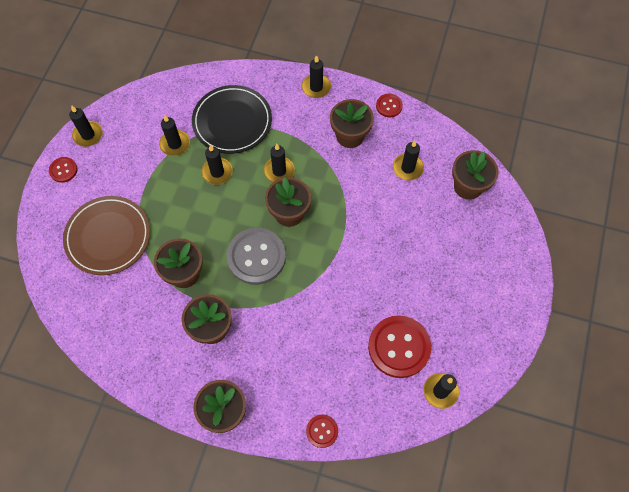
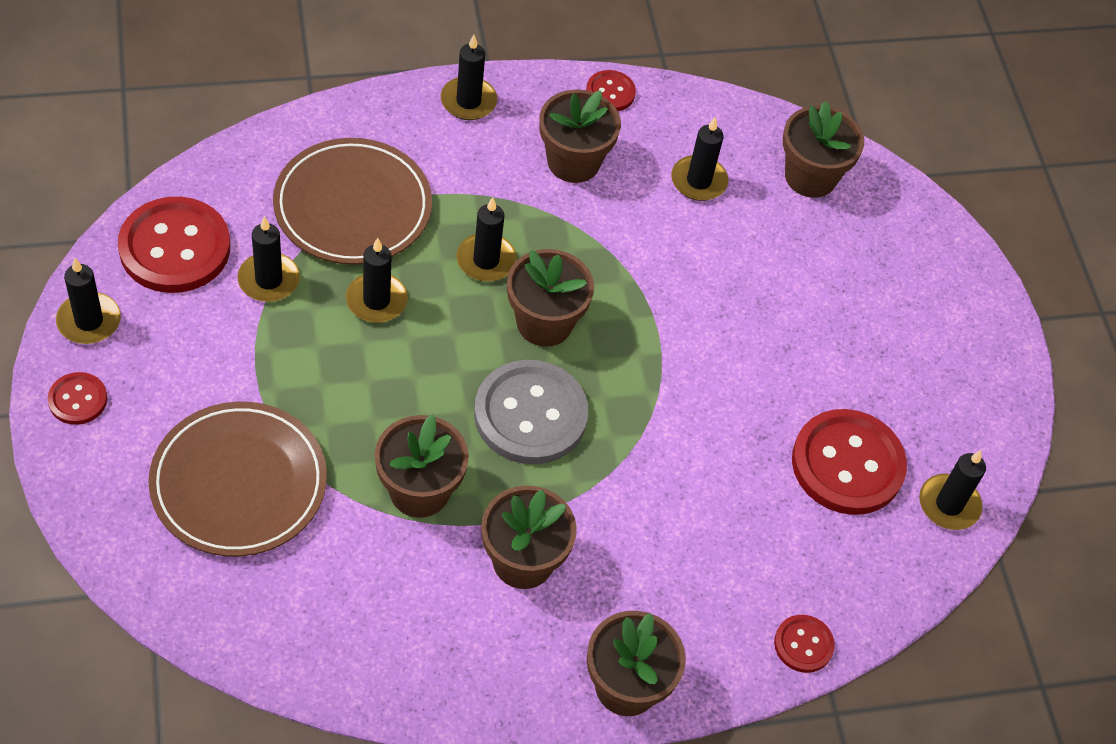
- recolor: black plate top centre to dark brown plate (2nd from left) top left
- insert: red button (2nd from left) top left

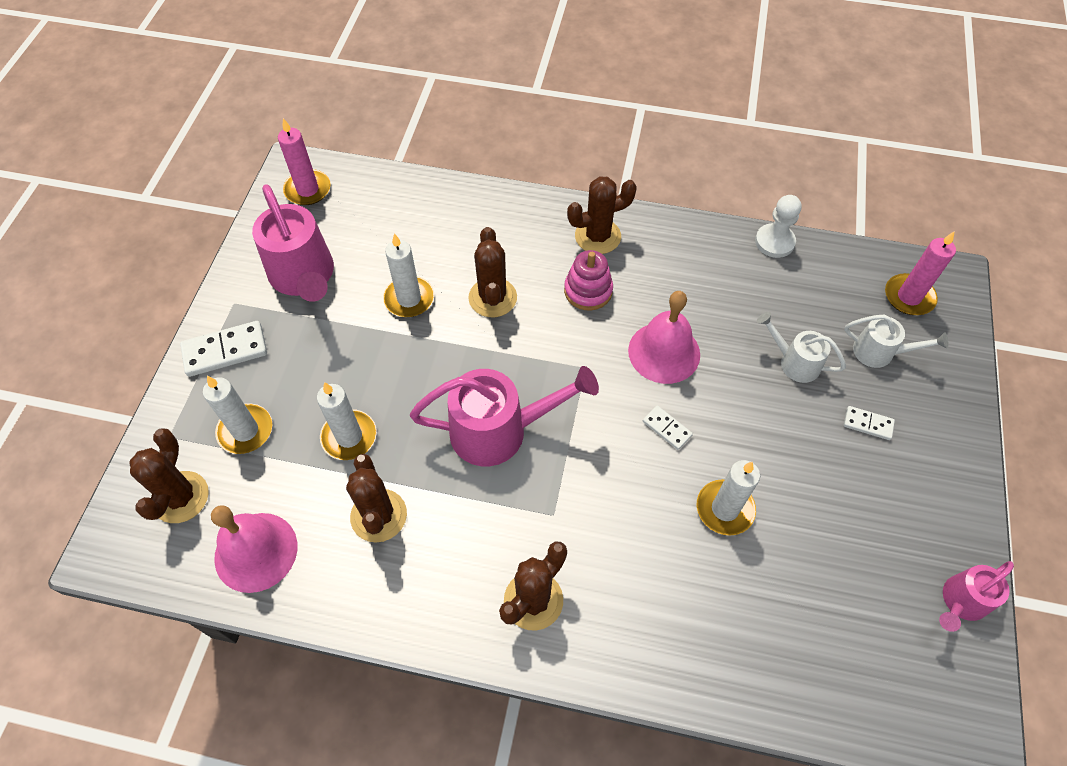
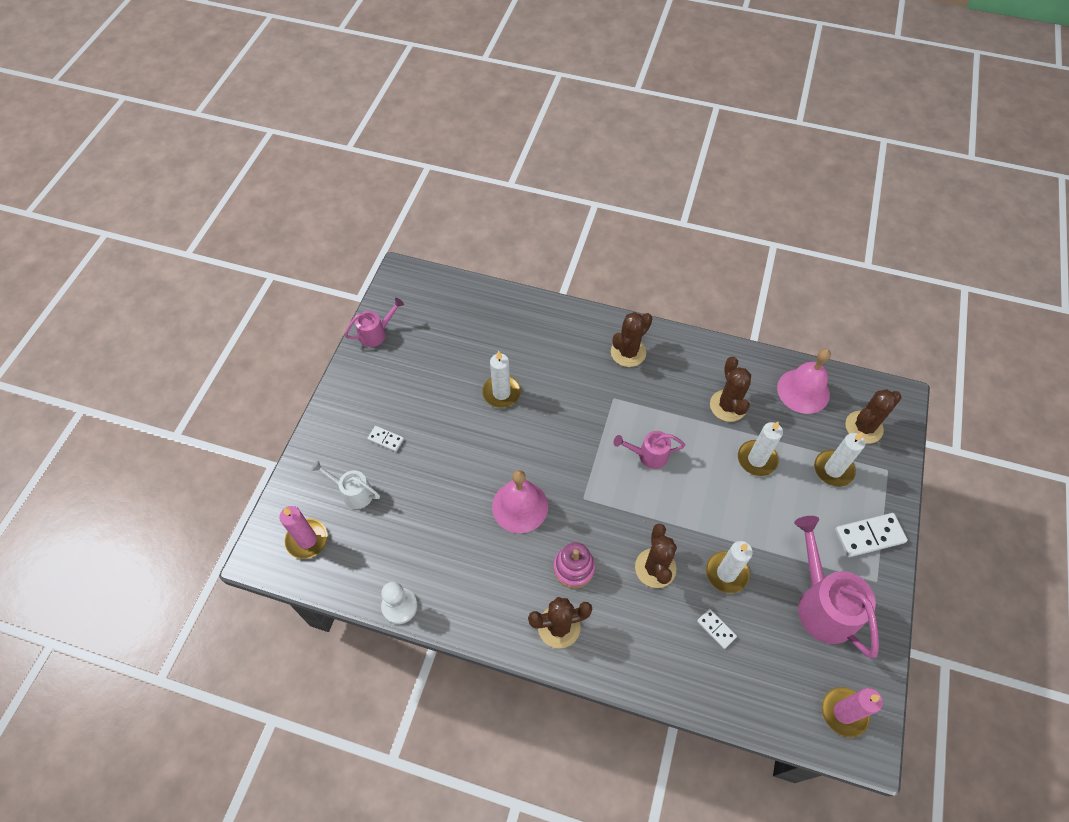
- rotate: dark brown saguaro cactus (1st from left in the first image) middle left = middle right 45 degrees clockwise
- resize: pink sprinkling can (2nd from left) centre = centre x0.56
- move: snow-white domino piece (2nd from left) centre to bottom right
- delete: snow-white sprinkling can (1st from left) middle right

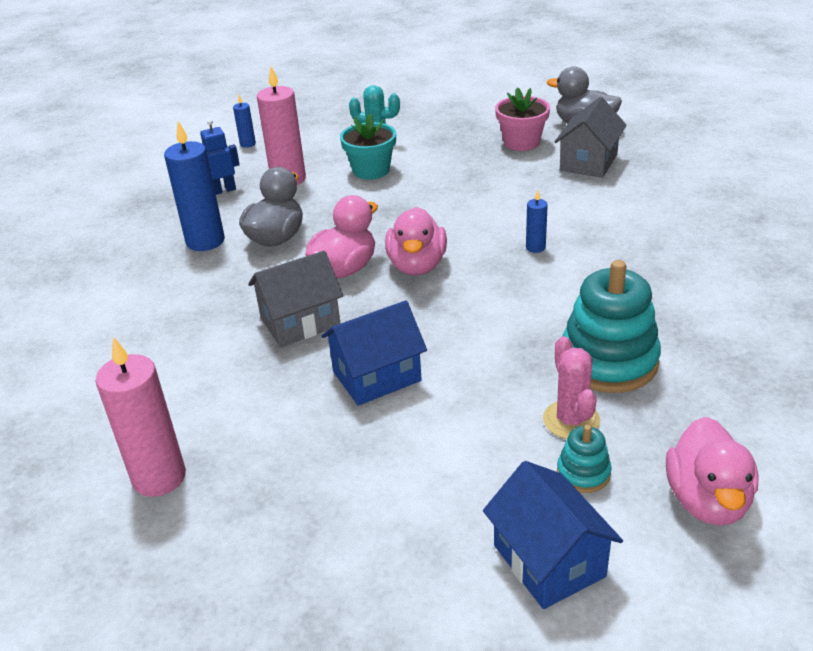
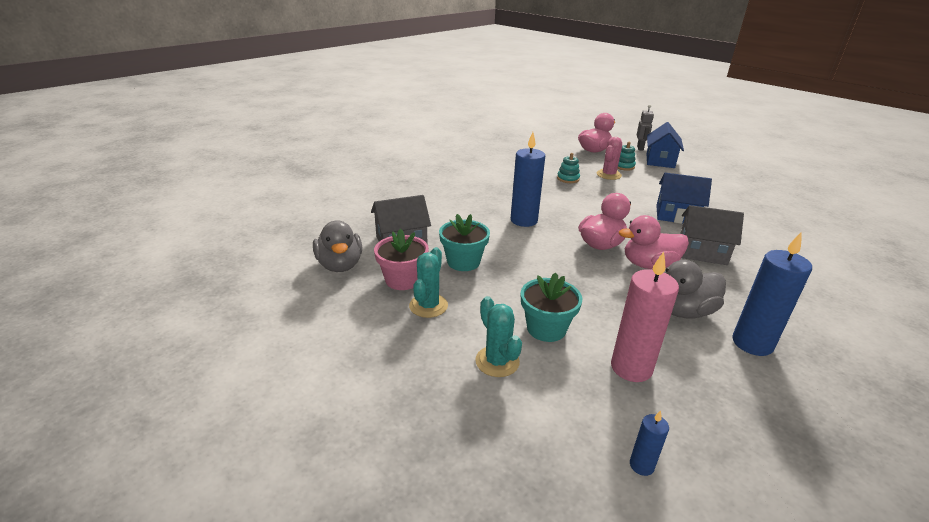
- delete: pink wax candle (1st from left) middle left
- delete: cobalt robot figure top left
- resize: cobalt wax candle (3rd from left in the first image) centre = centre x2.07
- resize: aqua ring stacker (2nd from left in the first image) middle right = top centre x0.48
- insert: aqua saguaro cactus (1st from left) centre
- insert: aqua potted plant (1st from left) centre
- insert: gray robot figure top right

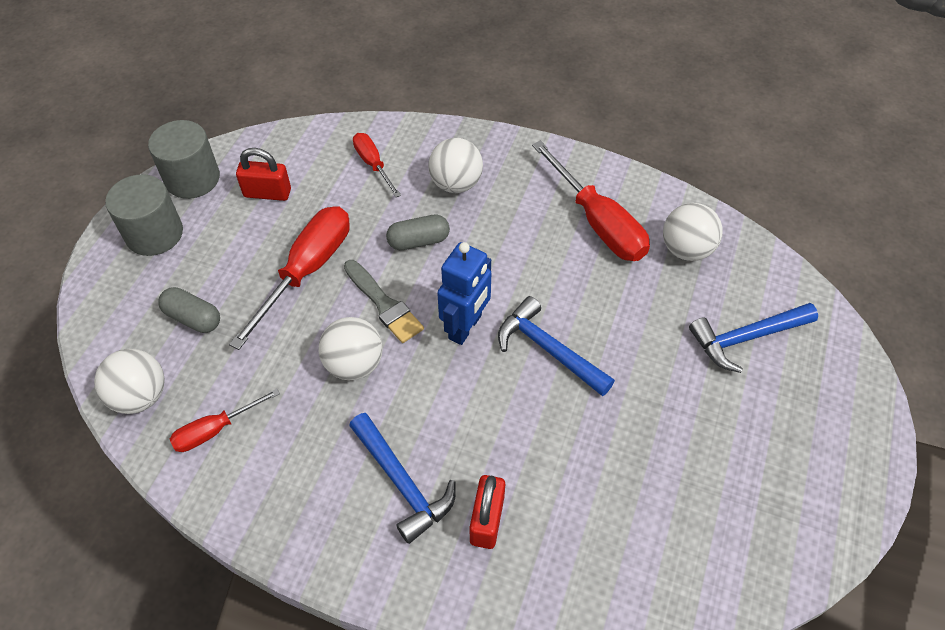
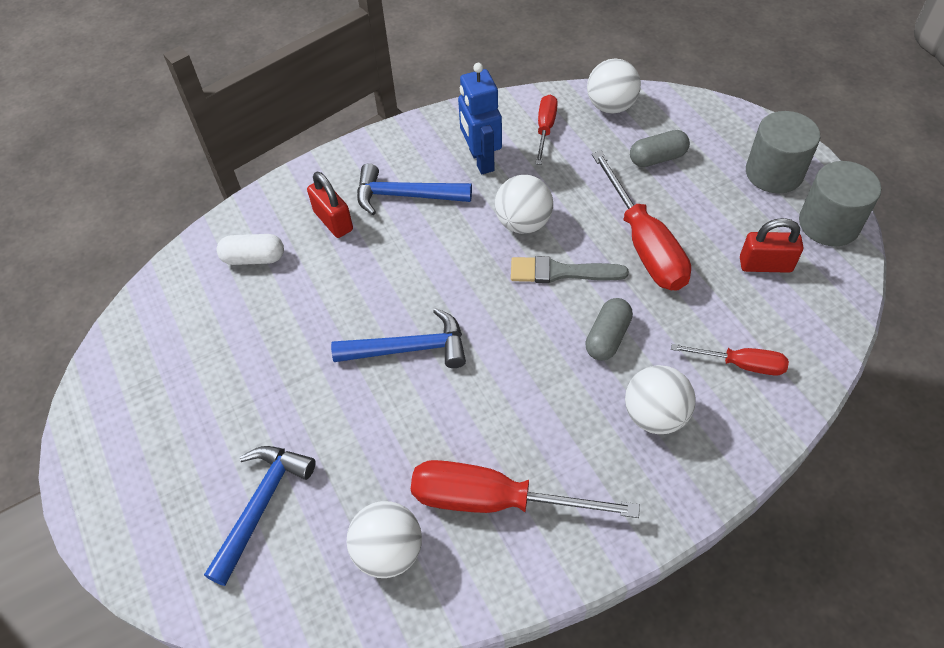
- rotate: red lock (1st from left in the first image) top left = middle right 45 degrees clockwise
- move: cobalt robot figure centre to top centre
- insert: snow-white pill middle left

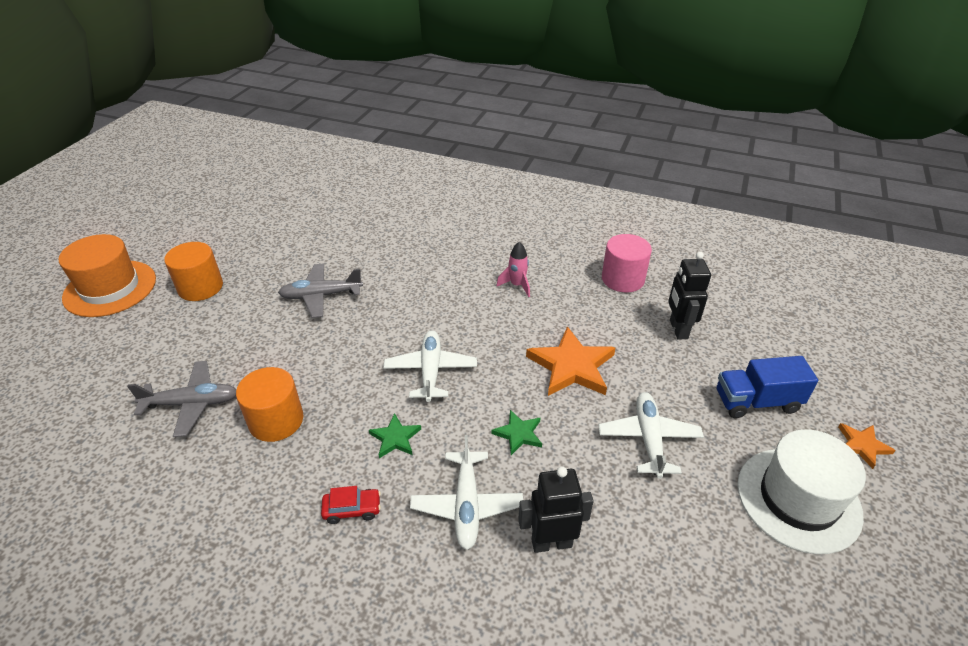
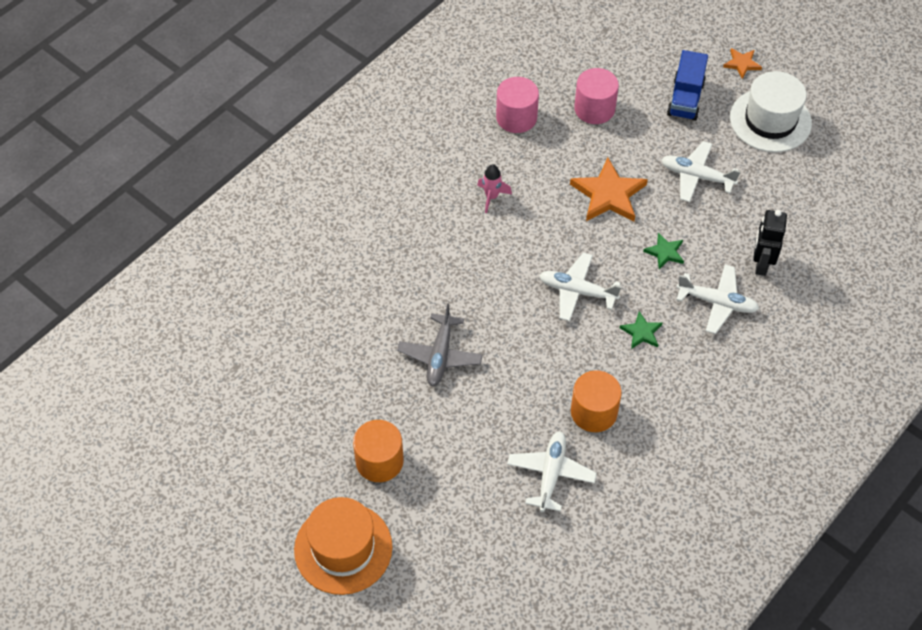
- recolor: gray toy plane (1st from left) middle left to snow-white toy plane (1st from left) bottom centre
- delete: red toy car bottom centre
- replace: black robot figure (2nd from left) middle right to pink solid cylinder (2nd from left) top centre

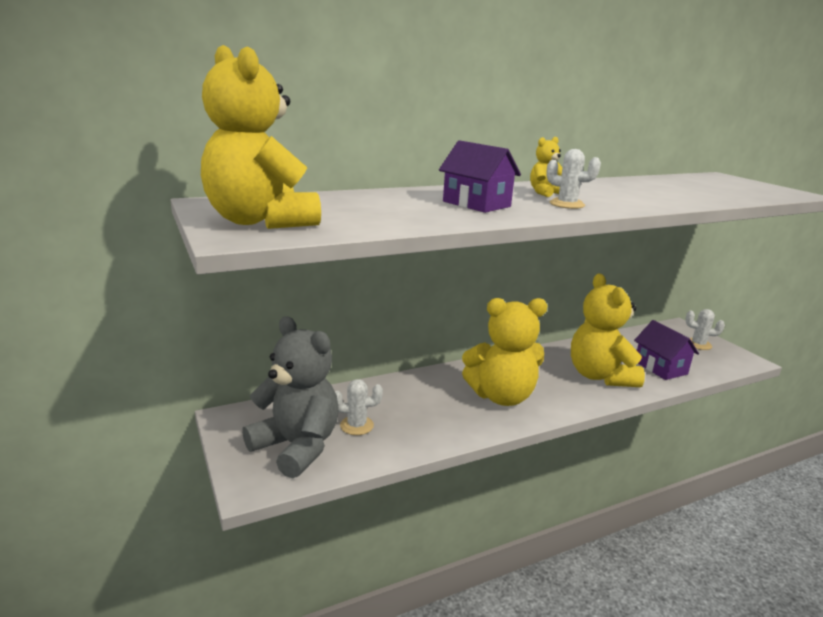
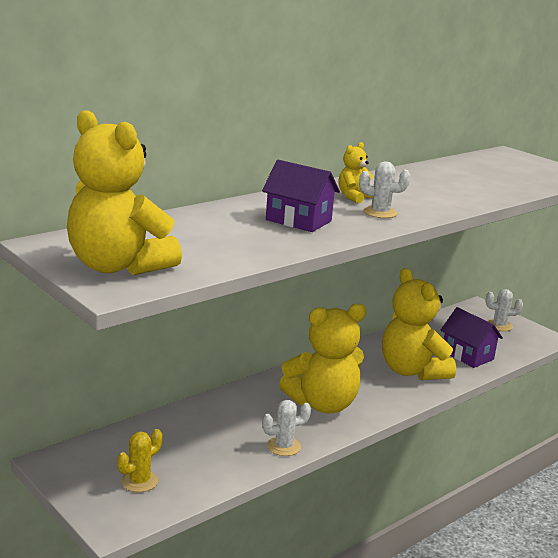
- replace: gray stuffed bear centre to yellow saguaro cactus bottom left
- move: snow-white saguaro cactus (1st from left) centre to bottom centre

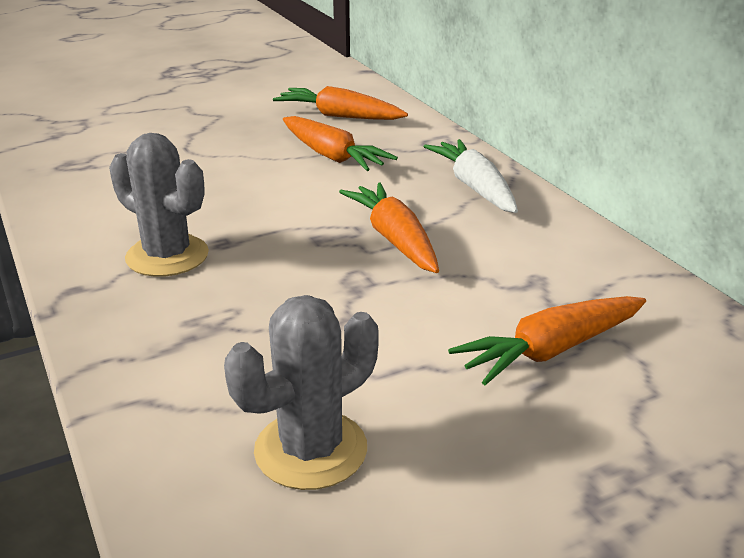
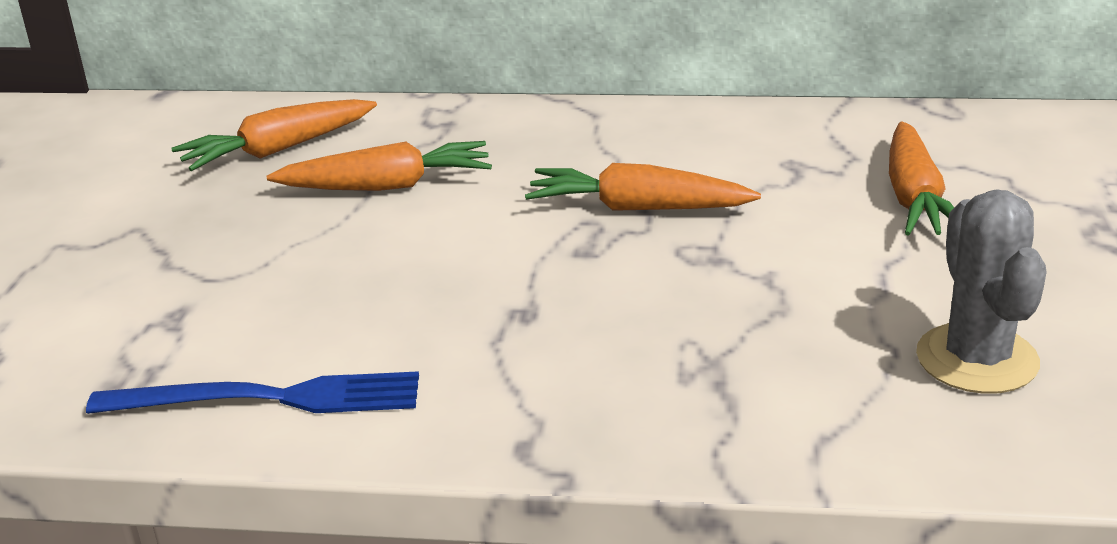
- delete: gray saguaro cactus (1st from left) middle left
- delete: snow-white carrot top centre
- insert: cobalt table fork bottom left

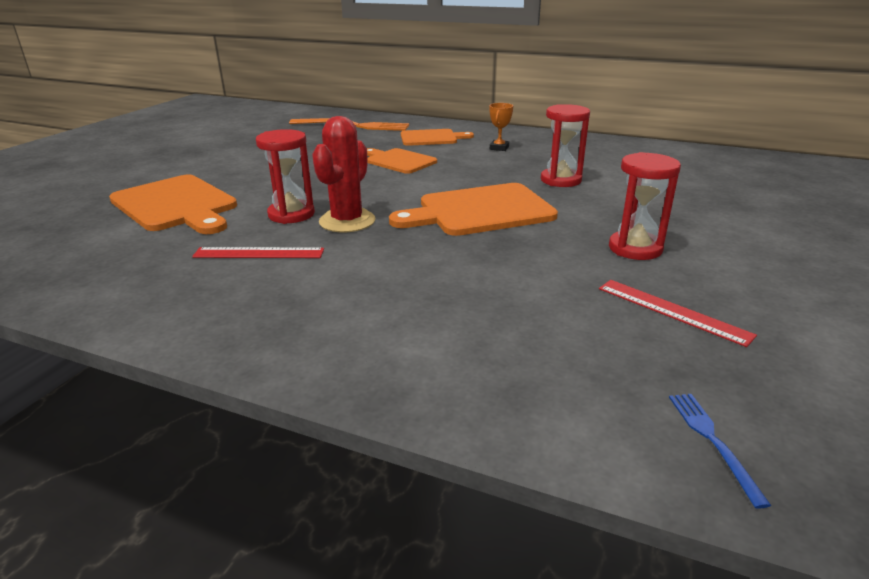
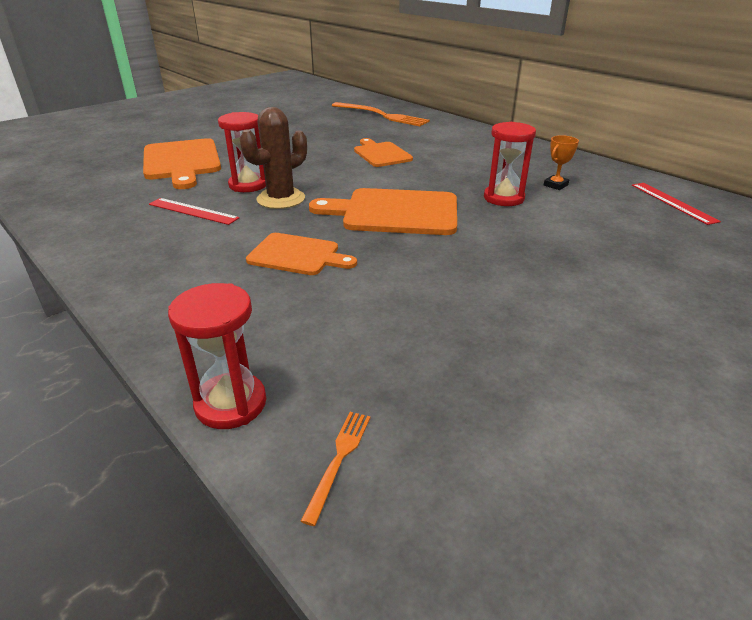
- recolor: red saguaro cactus top centre to dark brown saguaro cactus top centre
- move: orange-coloured chopping board (3rd from left in the first image) top centre to orange-coloured chopping board (2nd from left) centre
- move: orange-coloured award cup top centre to top right
- move: red straightedge (2nd from left) middle right to top right
- move: red hourglass (3rd from left in the first image) middle right to red hourglass (1st from left) middle left
- recolor: cobalt table fork bottom right to orange-coloured table fork (1st from left) bottom centre

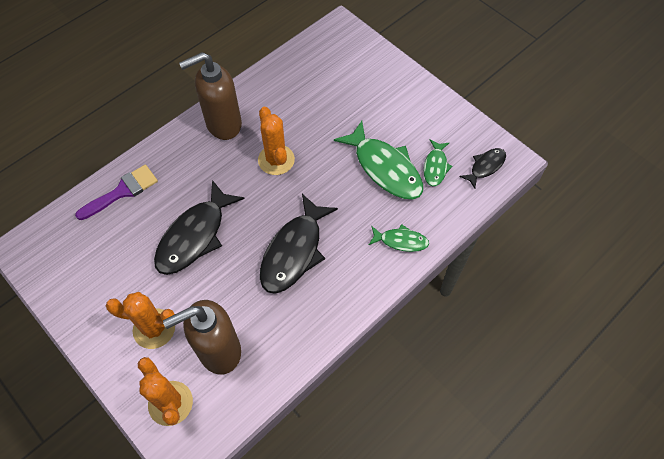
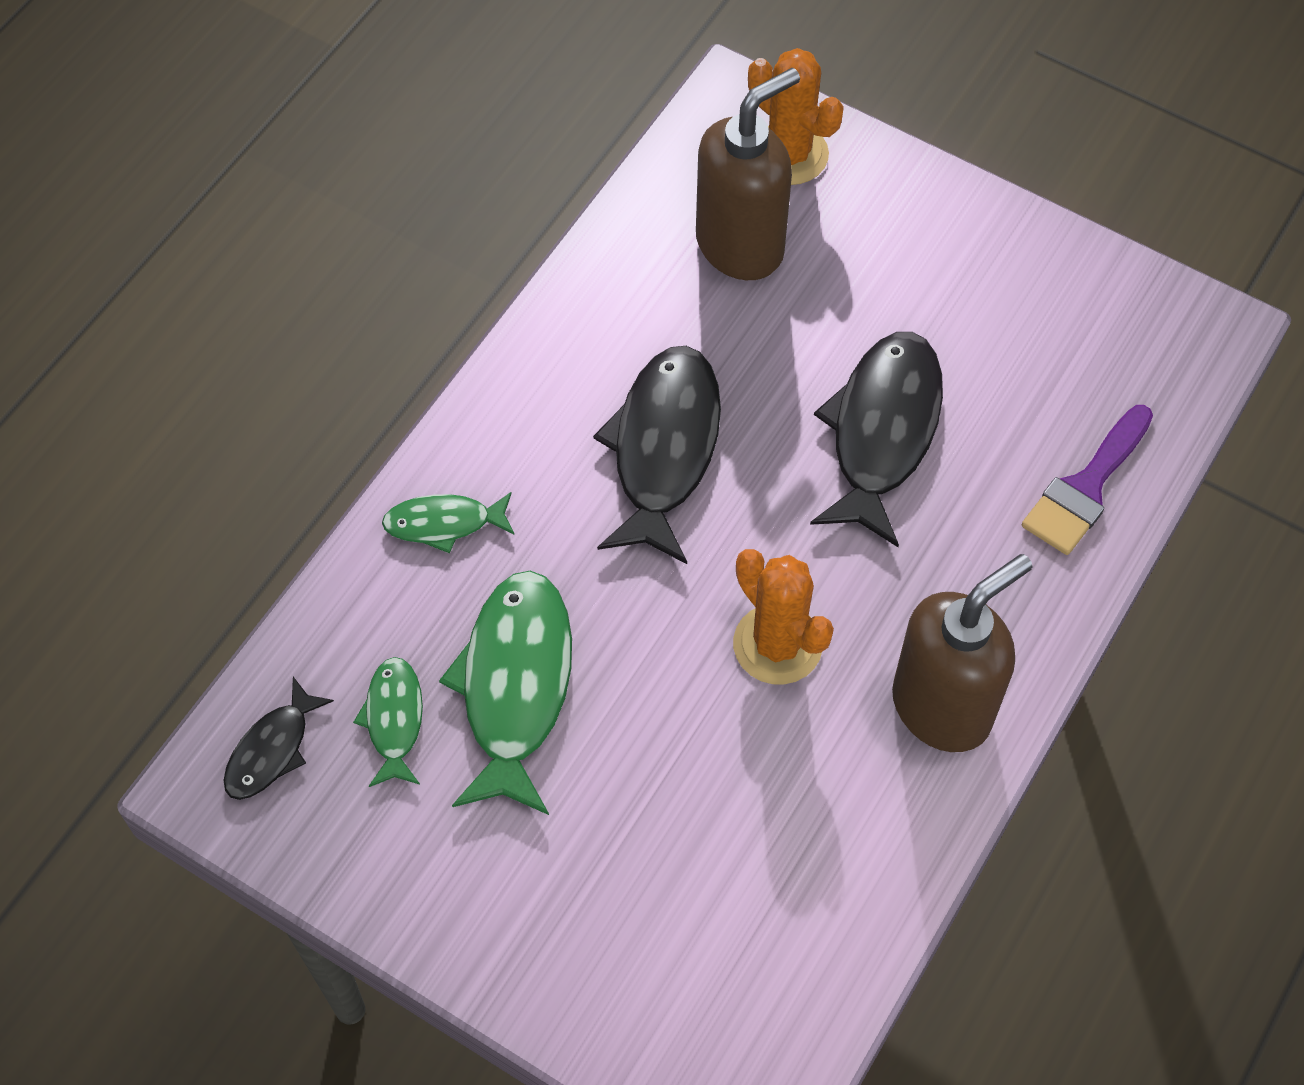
- delete: orange-coloured saguaro cactus (1st from left) bottom left
- rotate: leaf-green fish figure (1st from left in the first image) centre = centre 60 degrees clockwise

